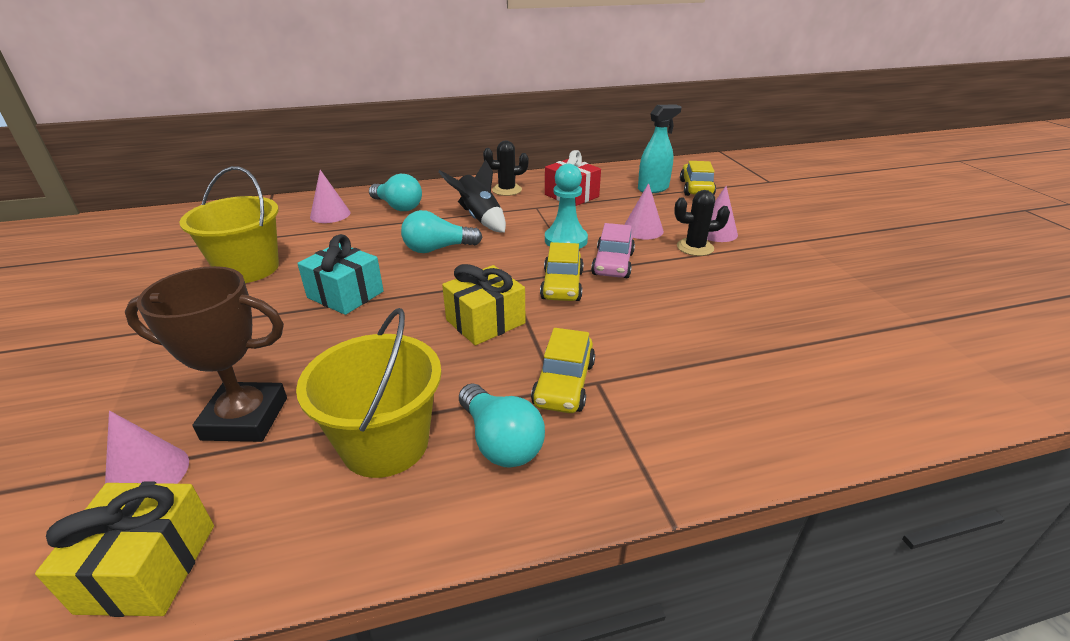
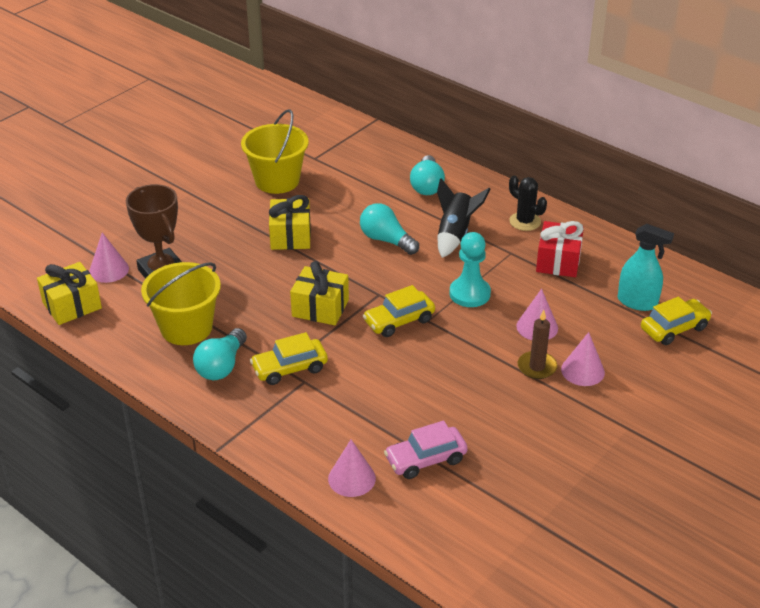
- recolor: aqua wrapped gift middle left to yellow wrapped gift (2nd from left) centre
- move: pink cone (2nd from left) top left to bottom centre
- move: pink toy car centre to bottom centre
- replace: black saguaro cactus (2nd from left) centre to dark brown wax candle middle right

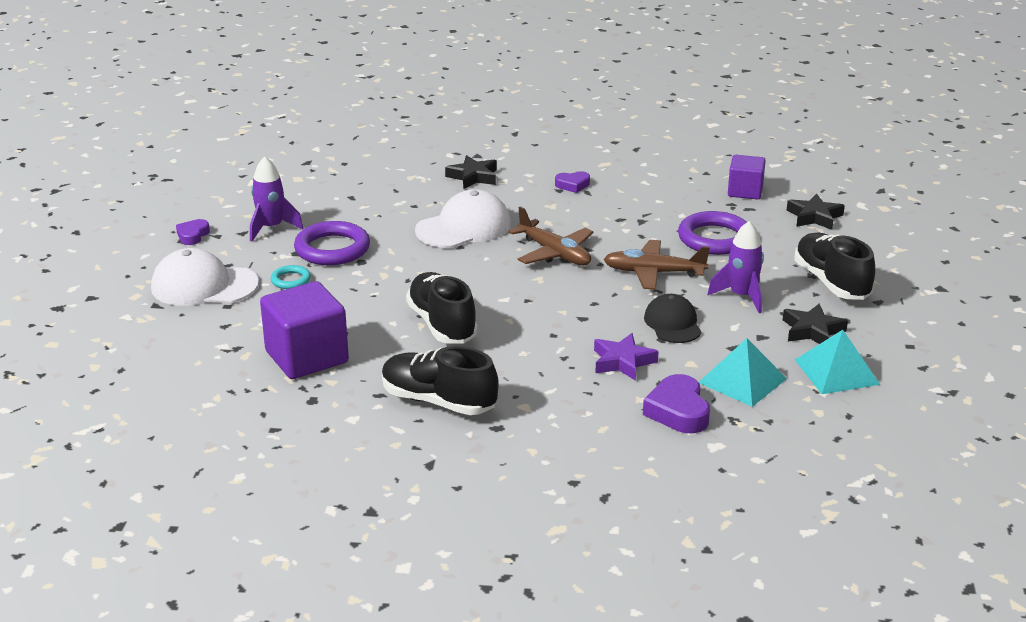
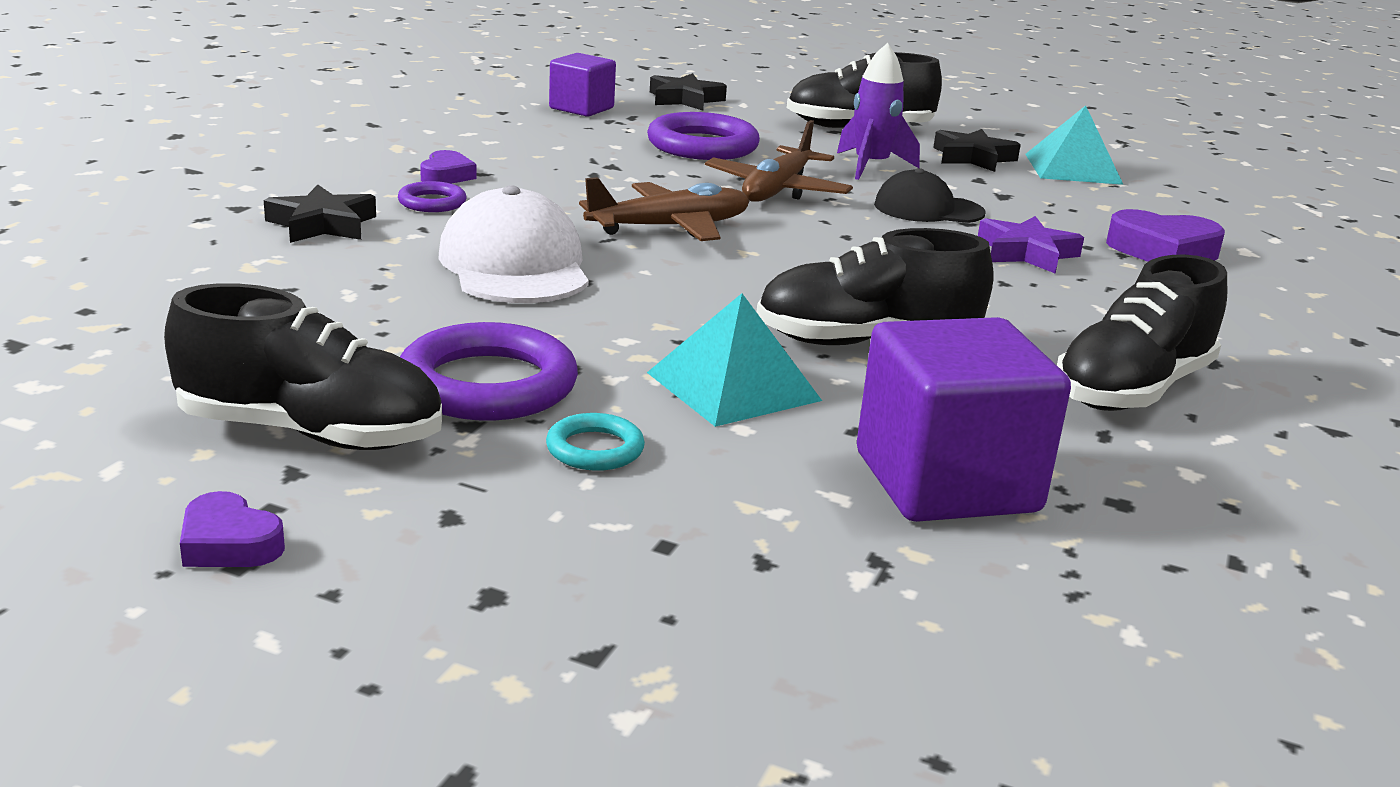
- delete: snow-white baseball cap (1st from left) middle left
- replace: violet rocket (1st from left) top left to black shoe (1st from left) middle left
- move: aqua pyramid (1st from left) middle right to centre
- insert: violet torus (1st from left) top left

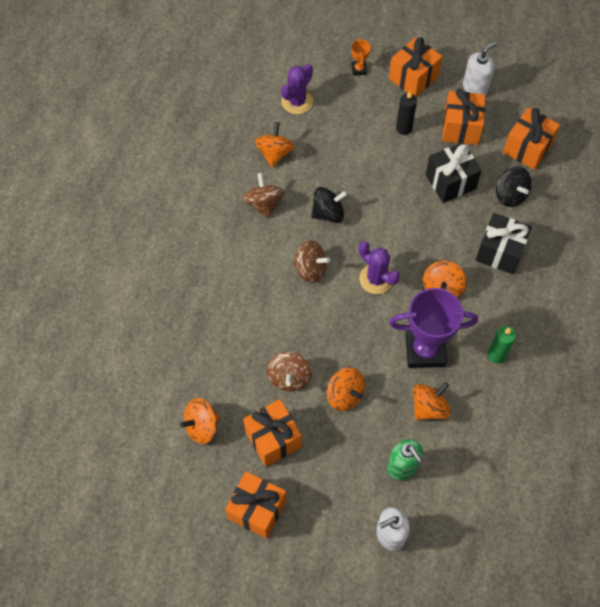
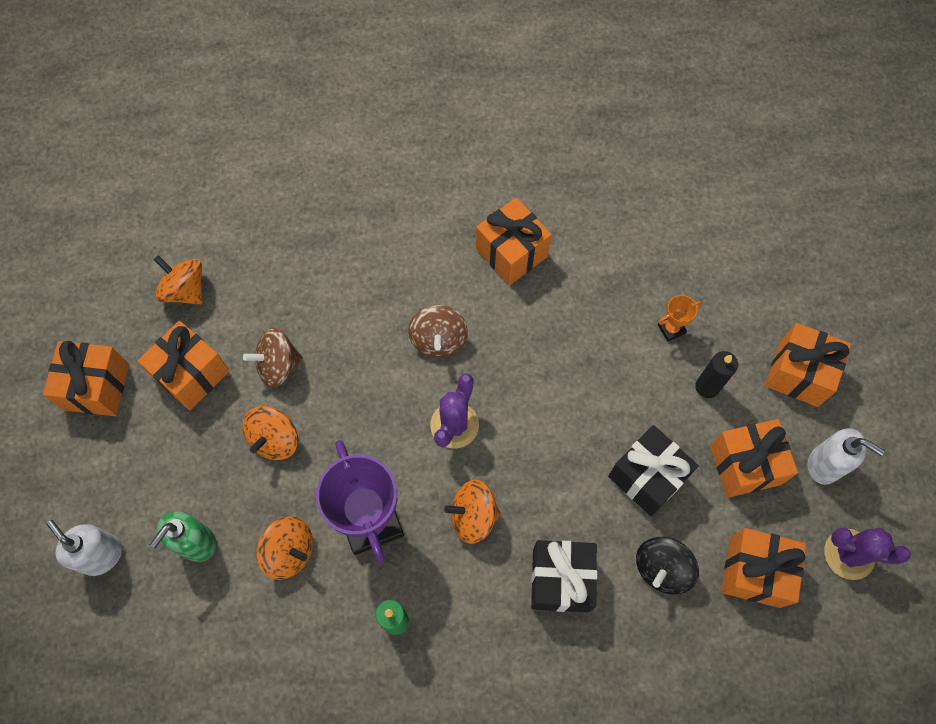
- replace: dark brown toy top (1st from left) top centre to orange-coloured wrapped gift (3rd from left) top centre
- delete: orange-coloured toy top (2nd from left) top centre
- move: violet saguaro cactus (1st from left in the first image) top centre to violet saguaro cactus (2nd from left) bottom right
- delete: black toy top (1st from left) centre
- move: orange-coloured award cup top centre to middle right

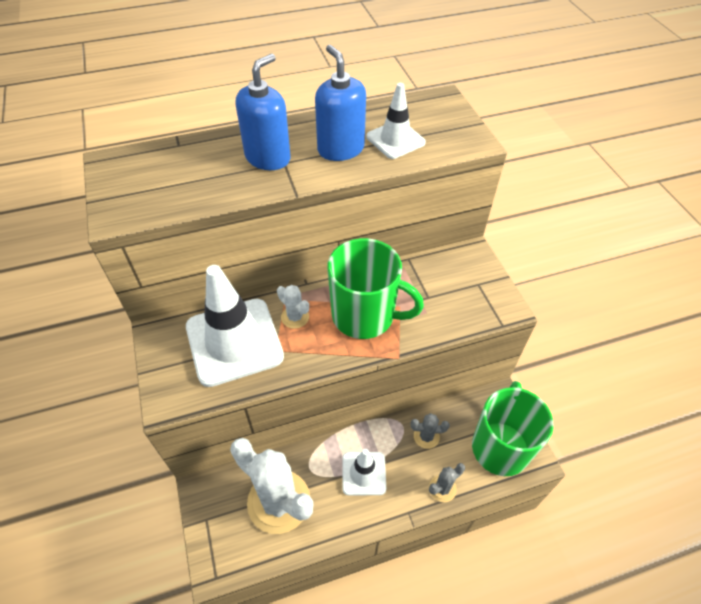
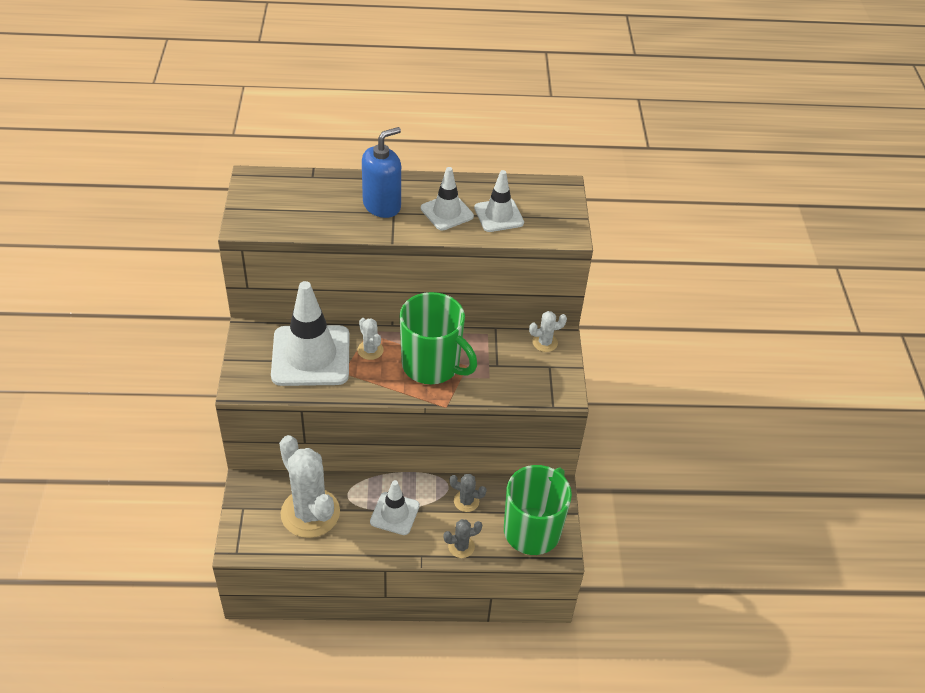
- replace: cobalt pump bottle (2nd from left) top centre to snow-white safety cone (3rd from left) top centre
- insert: snow-white saguaro cactus (3rd from left) centre

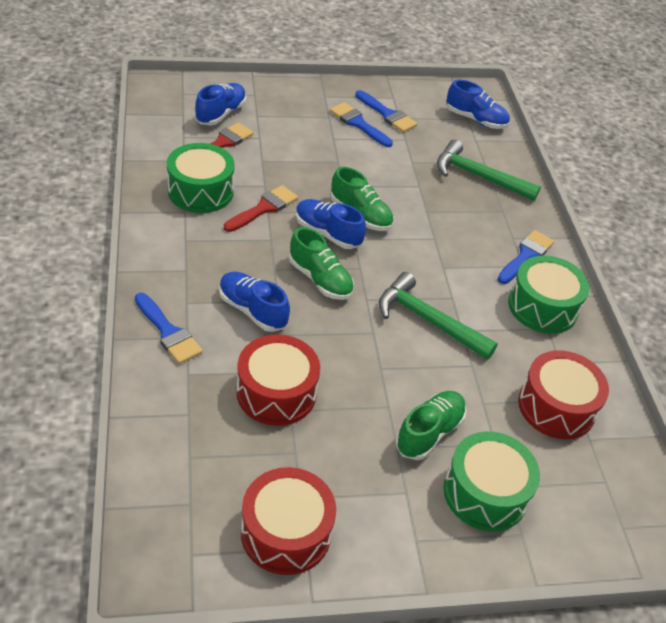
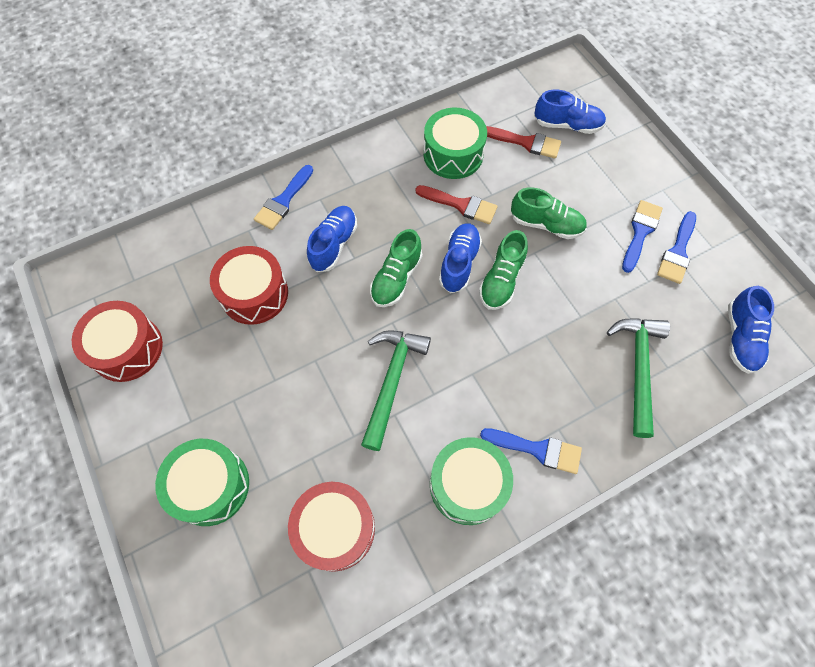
- move: leaf-green shoe (3rd from left) bottom centre to top right

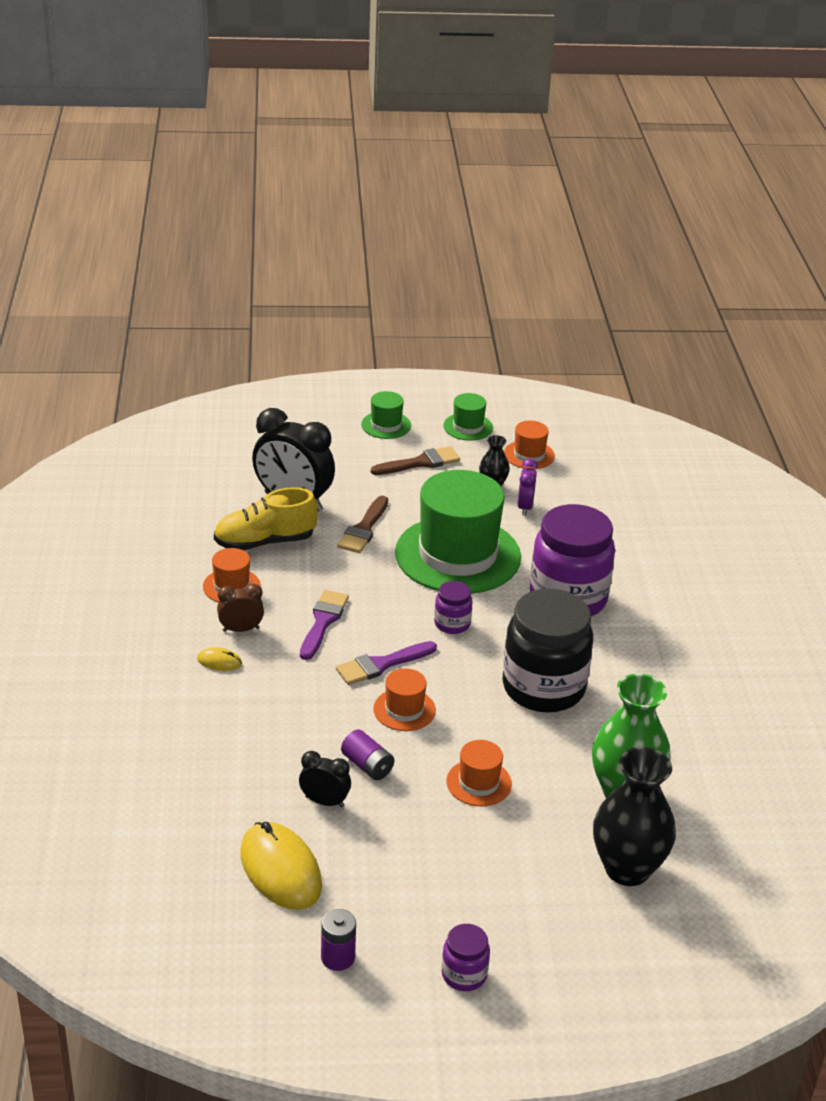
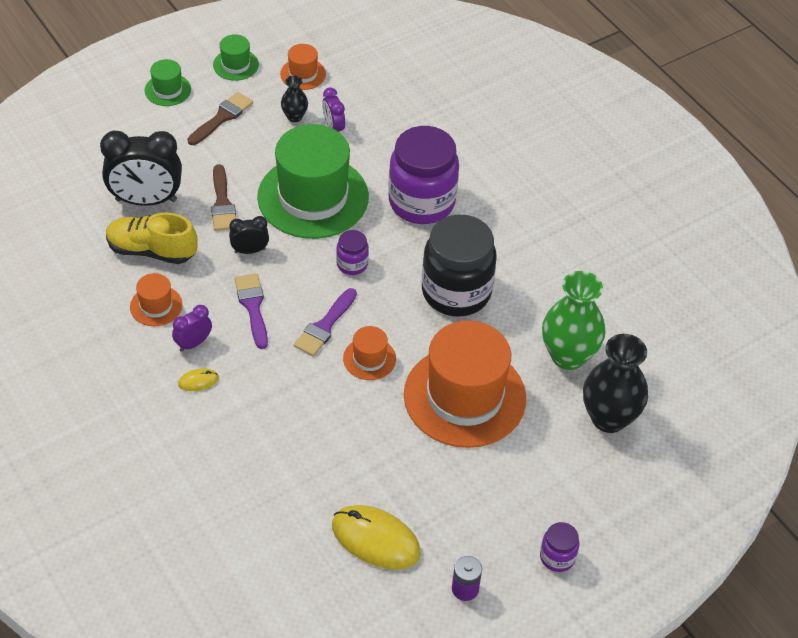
- rotate: yellow shoe middle left = middle left 60 degrees clockwise
- recolor: dark brown alarm clock middle left to violet alarm clock (1st from left) middle left
- move: black alarm clock (2nd from left) bottom centre to middle left
- delete: violet battery (2nd from left) bottom centre
- resize: orange-coloured hat (3rd from left in the first image) bottom centre = centre x2.27

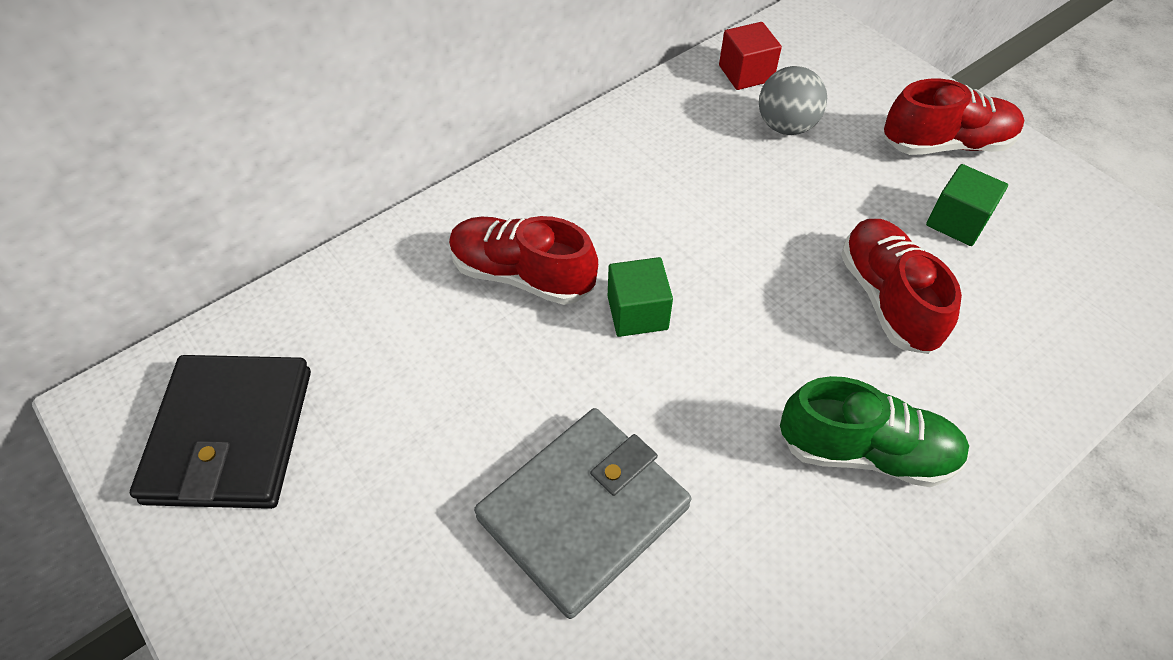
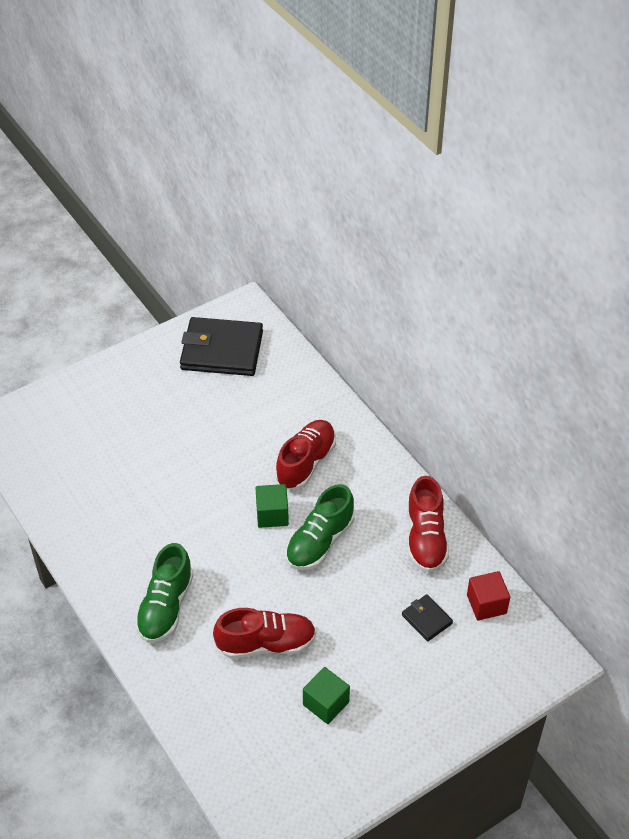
- delete: gray card wallet bottom centre
- replace: gray play ball top right to black card wallet (2nd from left) bottom right
- move: red shoe (3rd from left) top right to middle right
- insert: leaf-green shoe (2nd from left) centre

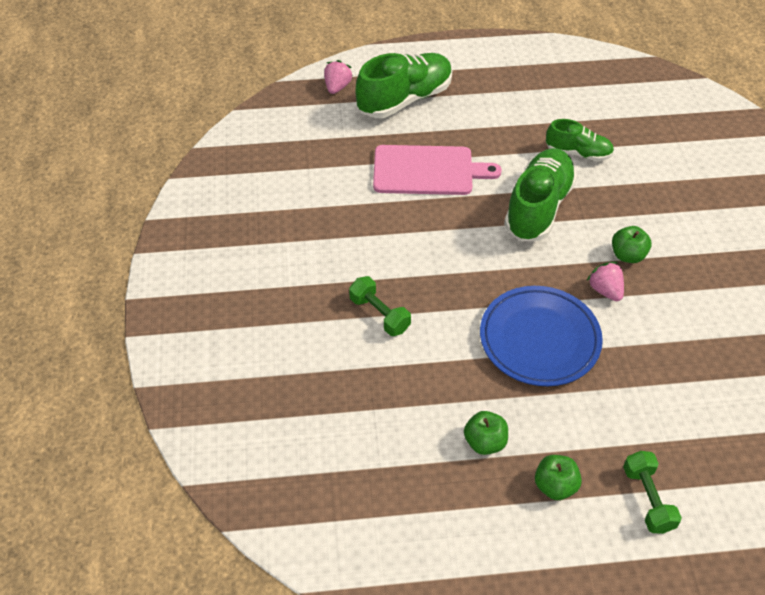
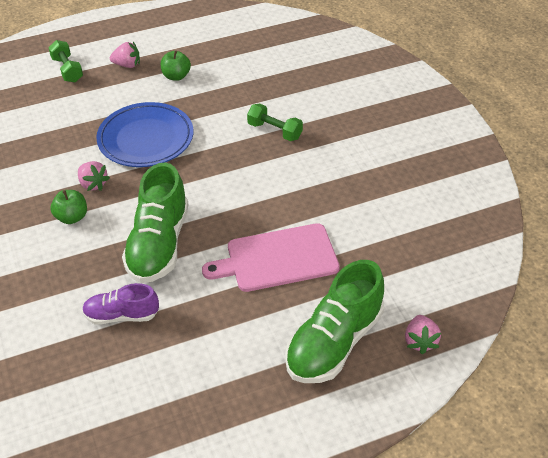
- replace: leaf-green apple (2nd from left) bottom right to pink toy strawberry (2nd from left) top left
- recolor: leaf-green shoe (3rd from left) top right to violet shoe middle left

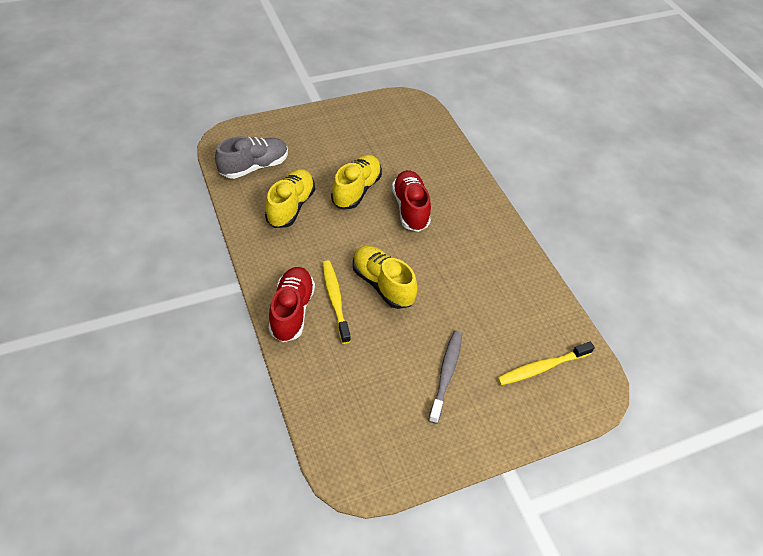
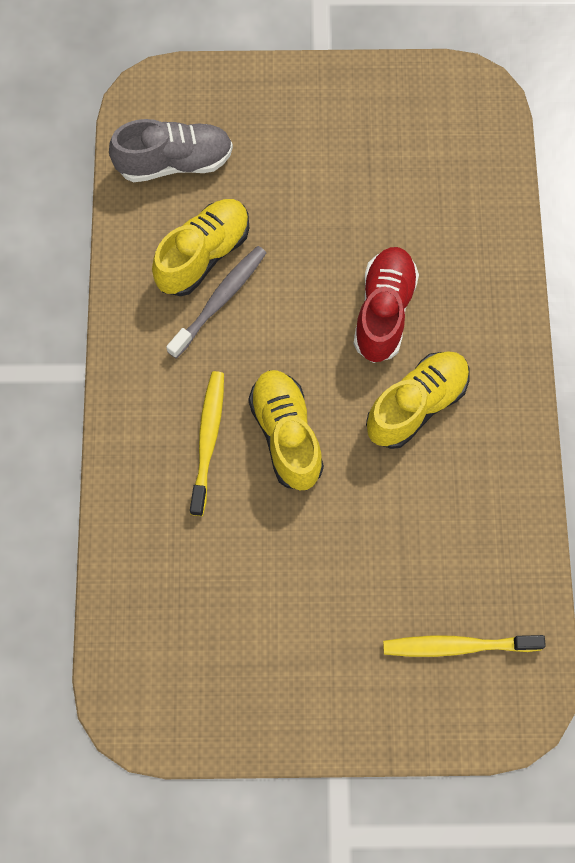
- delete: red shoe (1st from left) centre
- move: yellow shoe (2nd from left in the first image) top centre to yellow shoe (3rd from left) middle right
- move: gray tooth brush bottom centre to centre

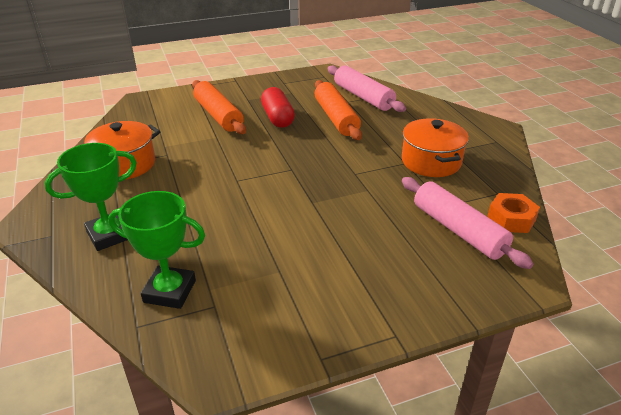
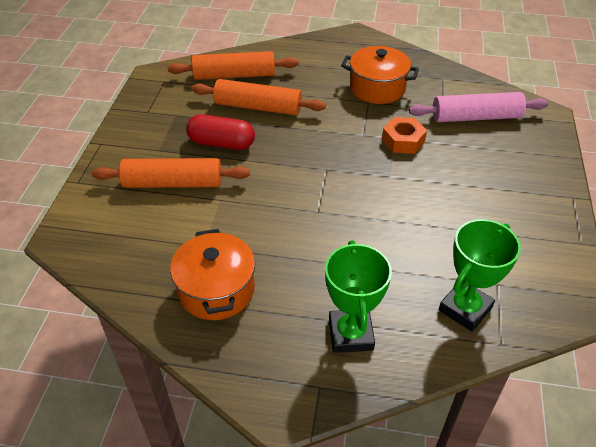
- recolor: pink dough roller (1st from left) top centre to orange-coloured dough roller (2nd from left) top centre
- move: orange-coloured nut middle right to top right

